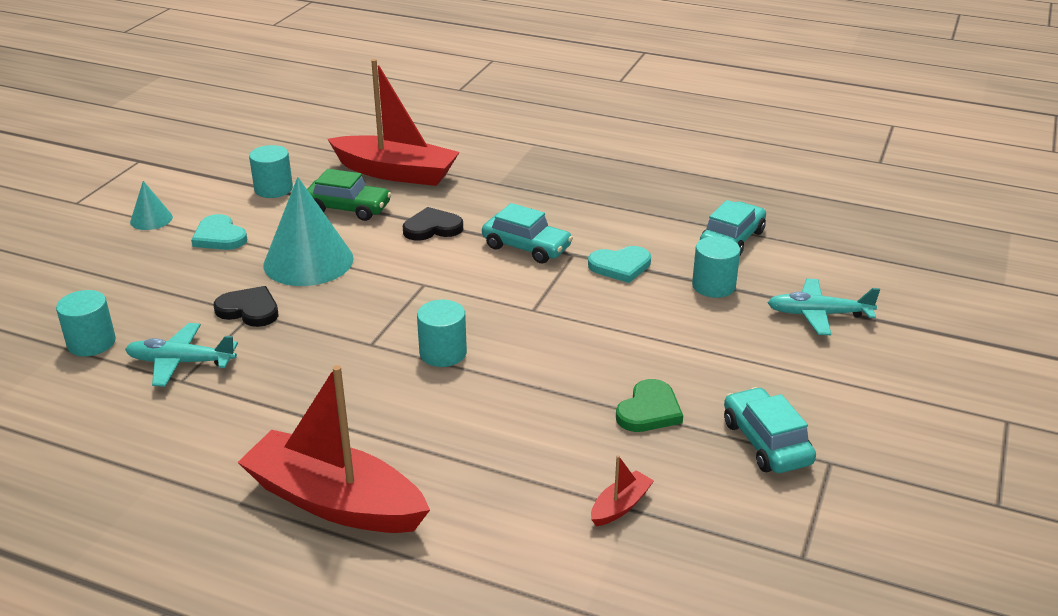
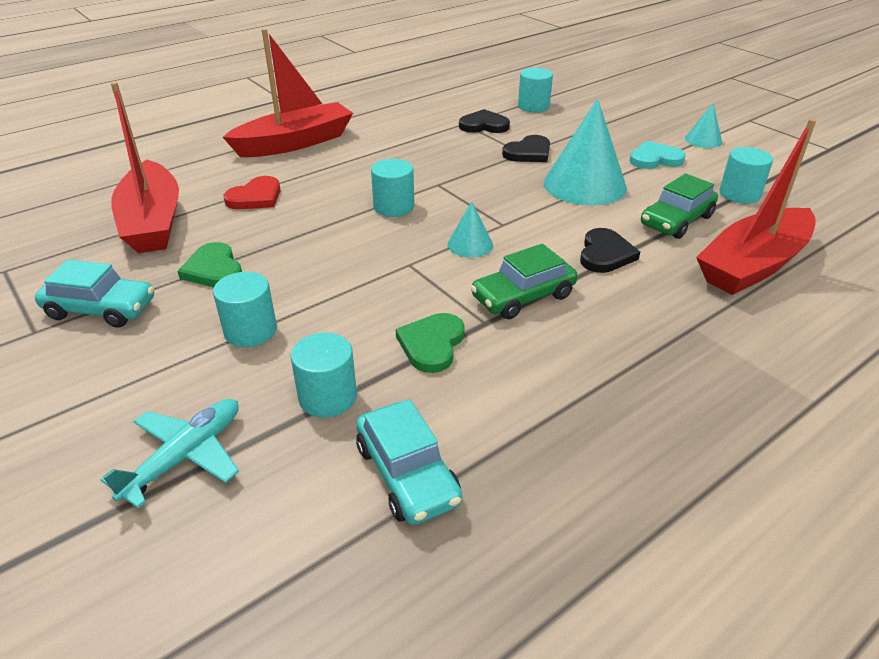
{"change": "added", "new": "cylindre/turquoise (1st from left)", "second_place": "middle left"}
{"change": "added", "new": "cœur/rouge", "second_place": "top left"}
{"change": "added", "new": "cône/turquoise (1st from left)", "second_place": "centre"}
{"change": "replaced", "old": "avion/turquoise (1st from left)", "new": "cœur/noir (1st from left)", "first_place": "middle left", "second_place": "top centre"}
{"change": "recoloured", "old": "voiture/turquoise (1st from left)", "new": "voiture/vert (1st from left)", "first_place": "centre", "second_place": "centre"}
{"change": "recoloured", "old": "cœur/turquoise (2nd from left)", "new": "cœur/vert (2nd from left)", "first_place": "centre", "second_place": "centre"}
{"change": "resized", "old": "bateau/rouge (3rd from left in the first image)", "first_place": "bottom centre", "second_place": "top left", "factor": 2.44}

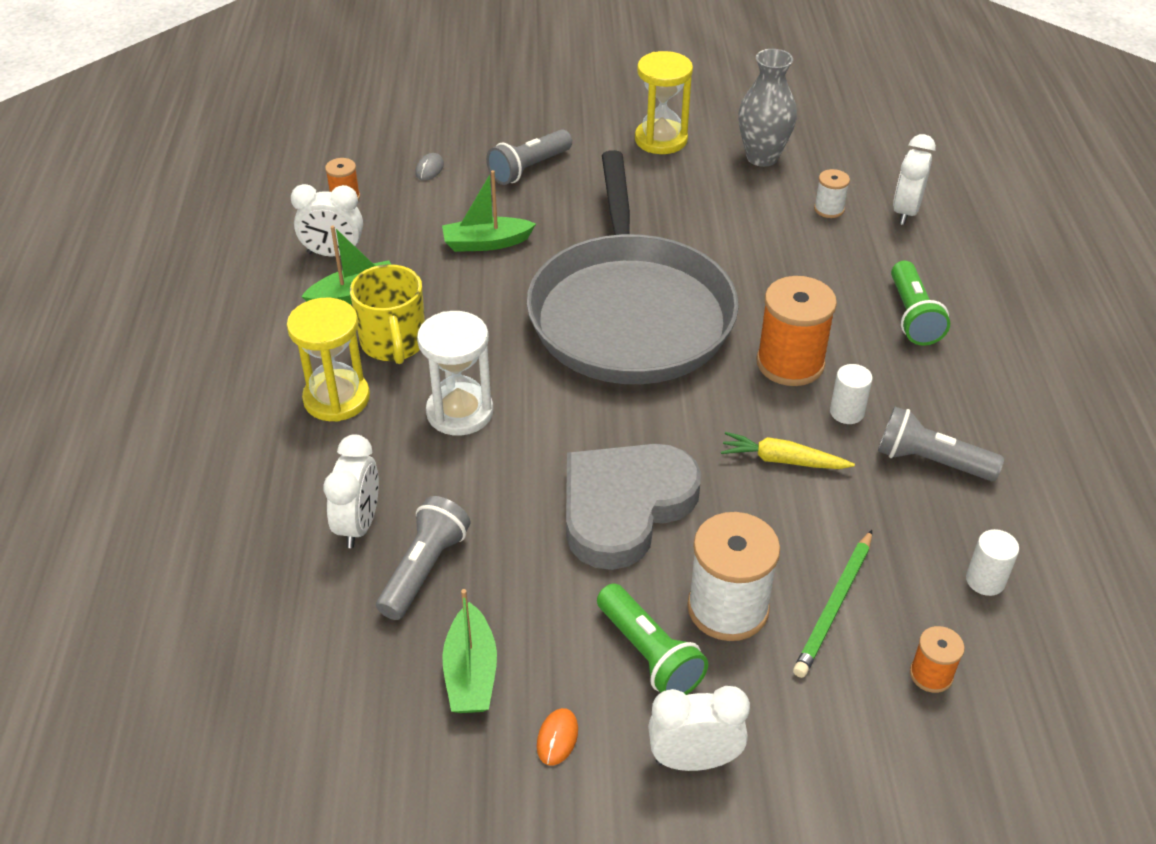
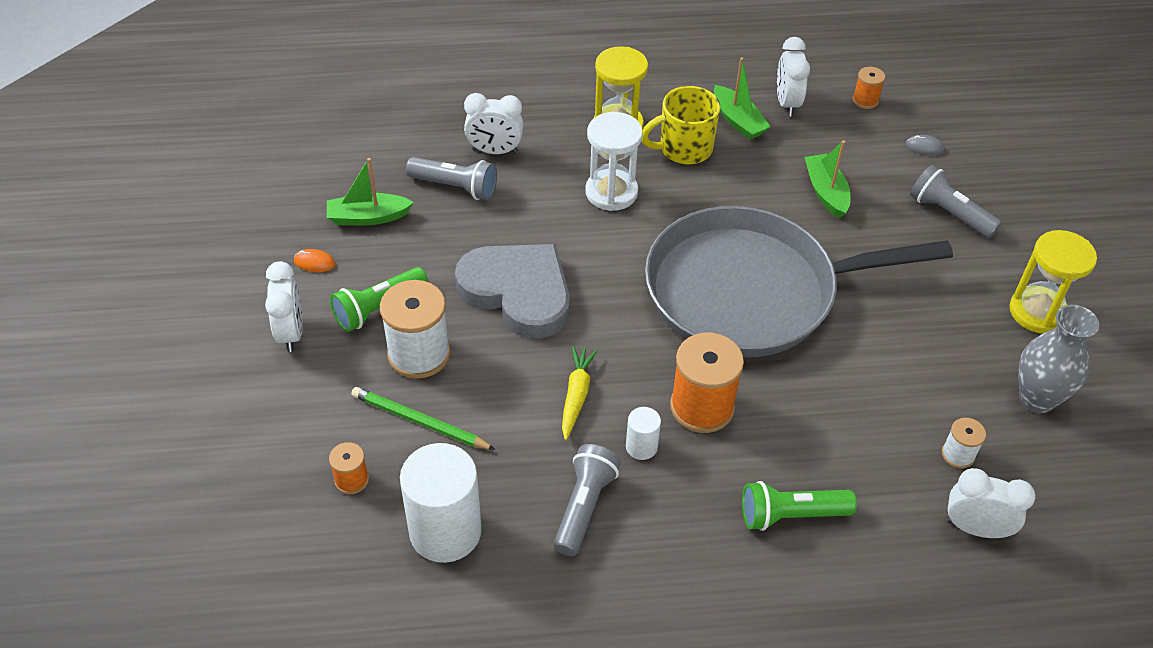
{"change": "resized", "old": "cylindre/blanc (2nd from left in the first image)", "first_place": "middle right", "second_place": "bottom centre", "factor": 2.13}

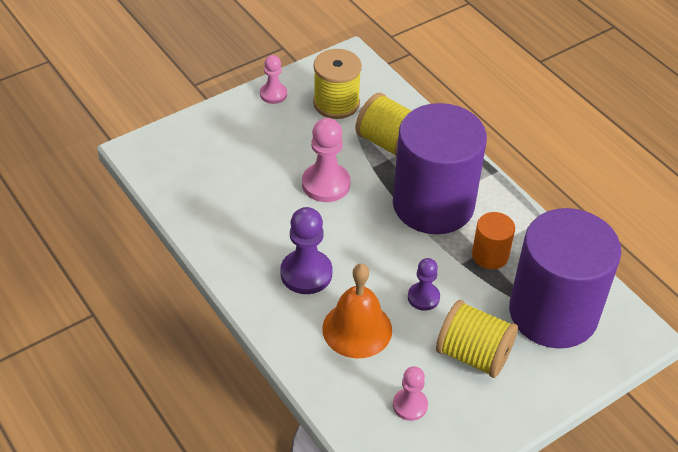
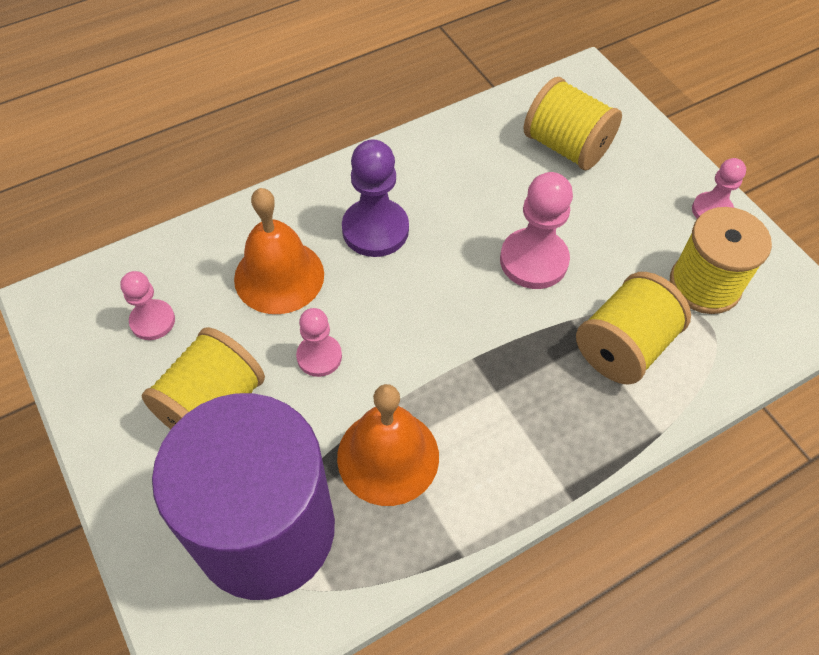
{"change": "removed", "old": "cylindre/violet (1st from left)", "first_place": "centre"}
{"change": "added", "new": "bobine/jaune (2nd from left)", "second_place": "top right"}
{"change": "replaced", "old": "cylindre/orange", "new": "cloche/orange (2nd from left)", "first_place": "middle right", "second_place": "bottom centre"}
{"change": "recoloured", "old": "pion/violet (2nd from left)", "new": "pion/rose (2nd from left)", "first_place": "centre", "second_place": "centre"}

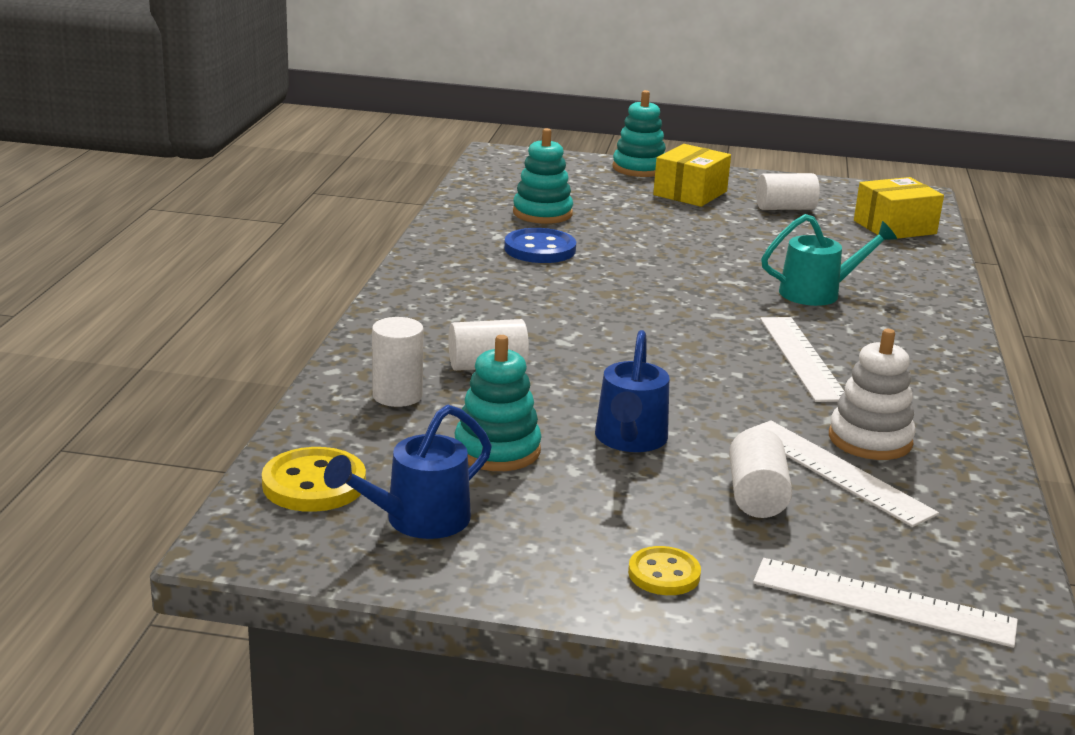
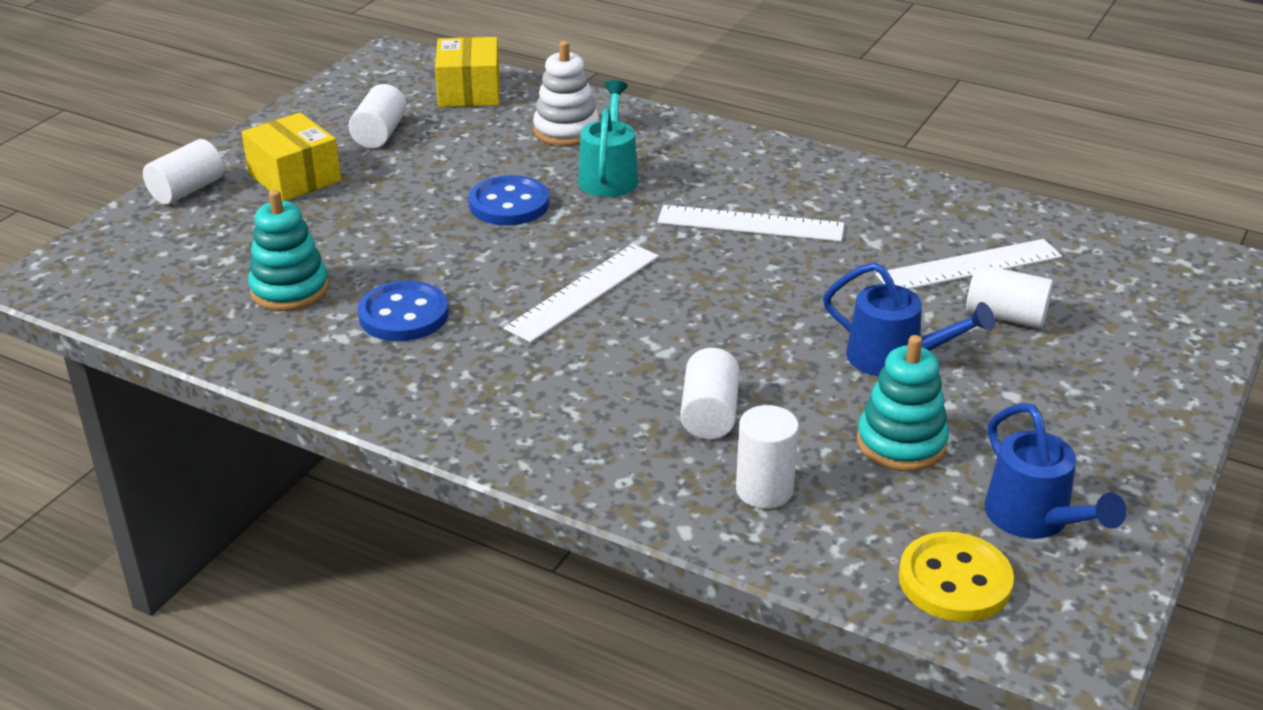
{"change": "removed", "old": "bouton/jaune (2nd from left)", "first_place": "bottom centre"}
{"change": "added", "new": "bouton/bleu (2nd from left)", "second_place": "top centre"}
{"change": "moved", "old": "règle/blanc (3rd from left in the first image)", "new": "règle/blanc (1st from left)", "first_place": "bottom right", "second_place": "centre"}
{"change": "moved", "old": "jouet à empiler/blanc", "first_place": "middle right", "second_place": "top centre"}
{"change": "replaced", "old": "jouet à empiler/turquoise (3rd from left)", "new": "cylindre/blanc (1st from left)", "first_place": "top centre", "second_place": "top left"}

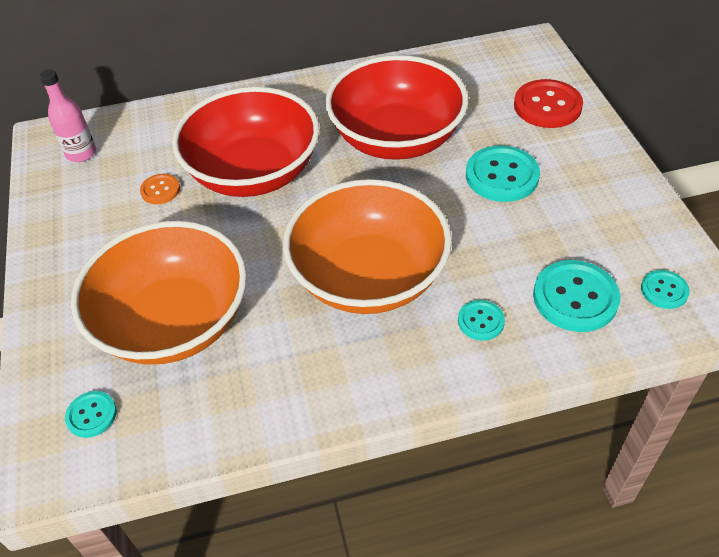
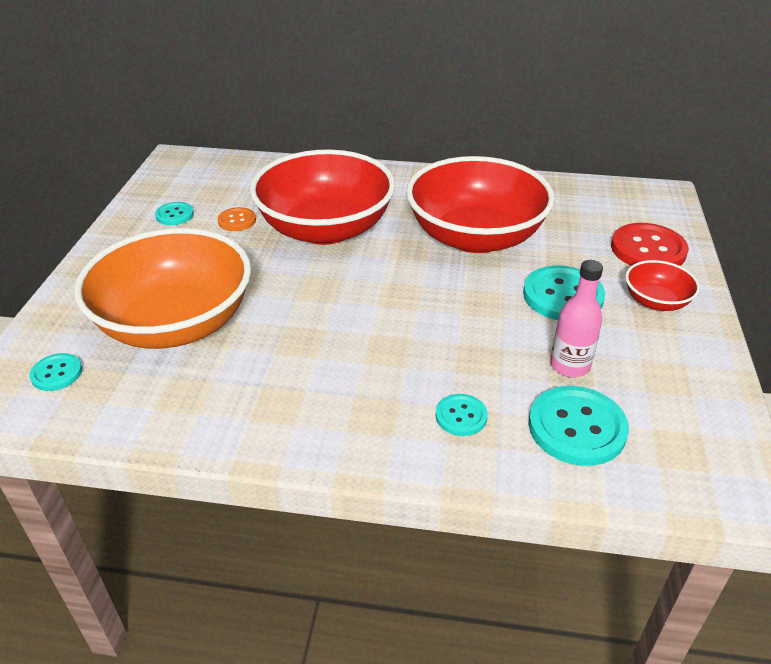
{"change": "removed", "old": "bol/orange (2nd from left)", "first_place": "centre"}
{"change": "added", "new": "bol/rouge (3rd from left)", "second_place": "middle right"}
{"change": "moved", "old": "bouteille/rose", "first_place": "top left", "second_place": "middle right"}
{"change": "moved", "old": "bouton/turquoise (5th from left in the first image)", "new": "bouton/turquoise (2nd from left)", "first_place": "middle right", "second_place": "top left"}

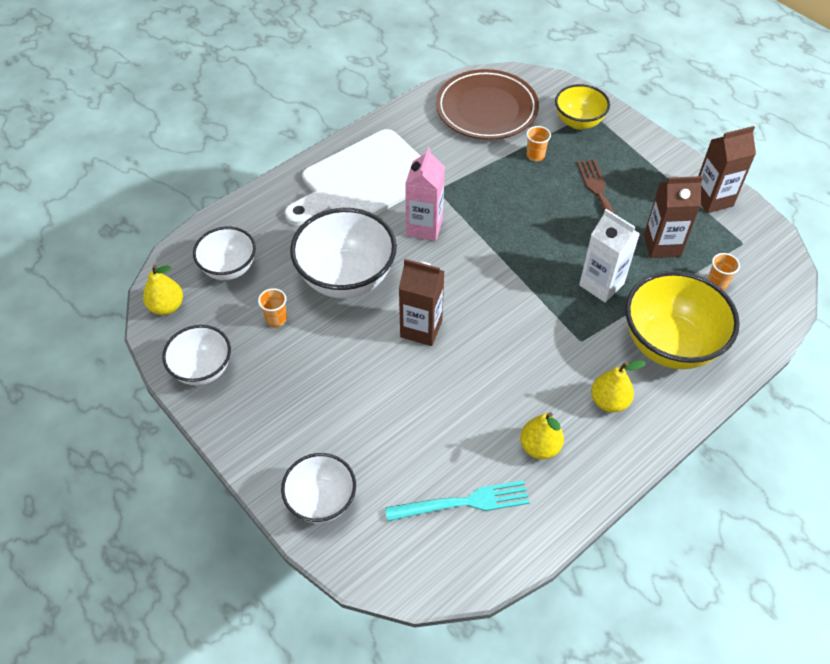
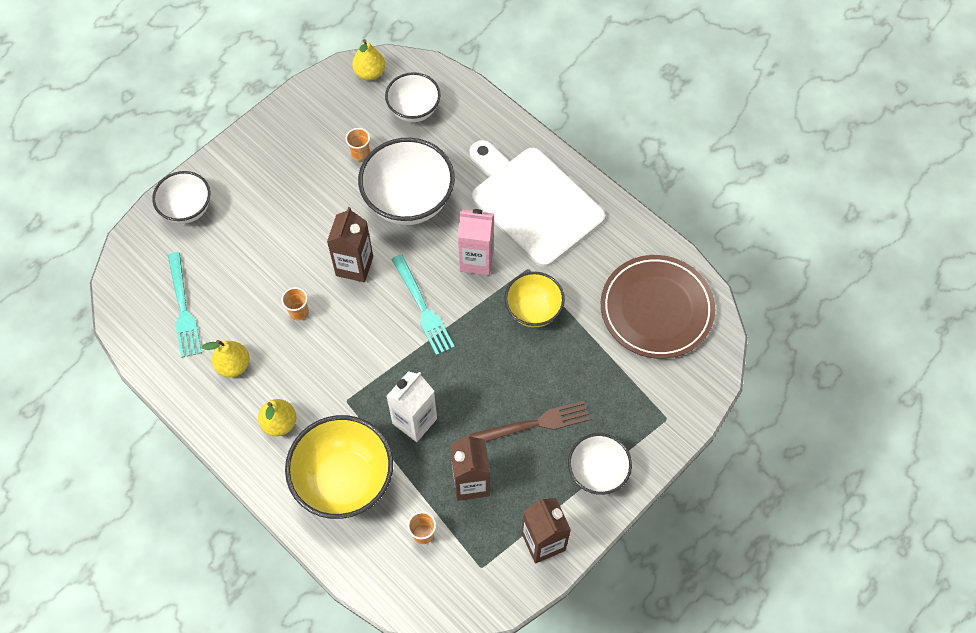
{"change": "added", "new": "fourchette/turquoise (2nd from left)", "second_place": "centre"}
{"change": "moved", "old": "bol/blanc (1st from left in the first image)", "new": "bol/blanc (4th from left)", "first_place": "middle left", "second_place": "bottom centre"}
{"change": "moved", "old": "gobelet/orange (2nd from left in the first image)", "new": "gobelet/orange (1st from left)", "first_place": "top centre", "second_place": "middle left"}
{"change": "moved", "old": "bol/jaune (1st from left in the first image)", "new": "bol/jaune (2nd from left)", "first_place": "top right", "second_place": "centre"}

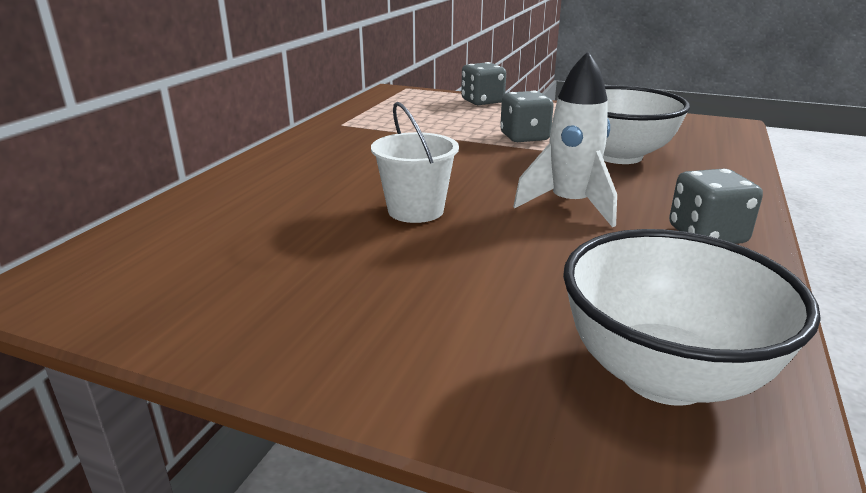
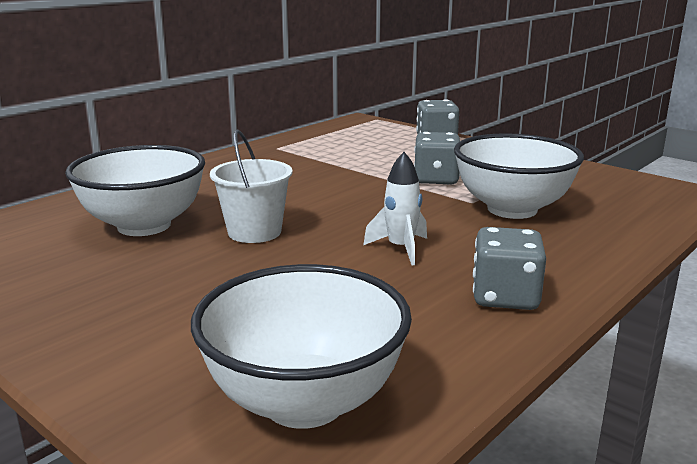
{"change": "added", "new": "bol/blanc (1st from left)", "second_place": "middle left"}
{"change": "resized", "old": "fusée/blanc", "first_place": "top centre", "second_place": "centre", "factor": 0.66}

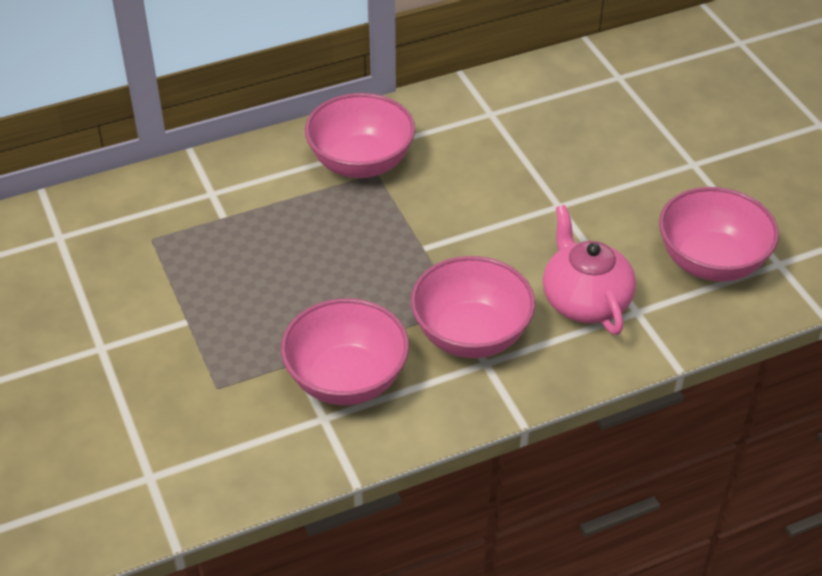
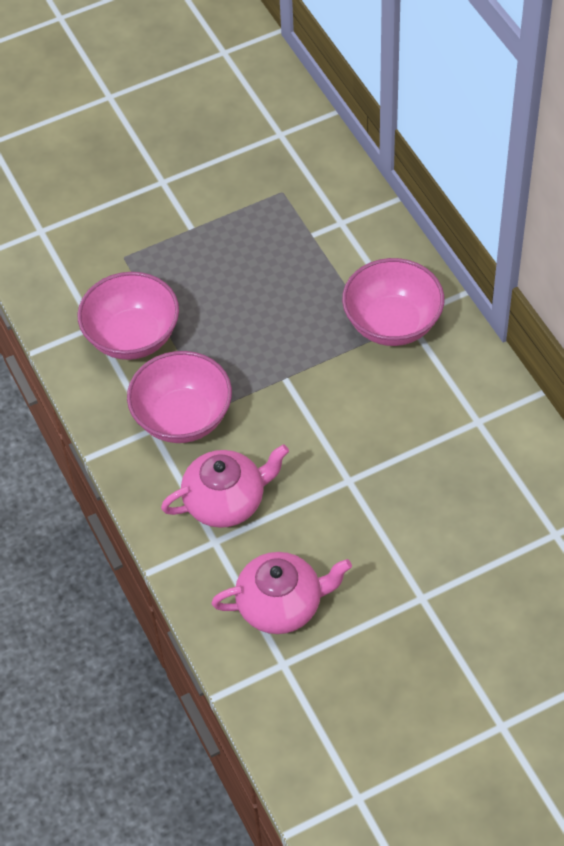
{"change": "replaced", "old": "bol/rose (4th from left)", "new": "théière/rose (2nd from left)", "first_place": "middle right", "second_place": "bottom centre"}

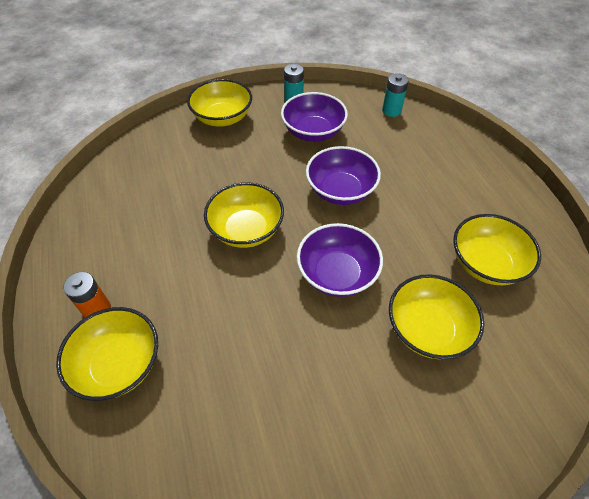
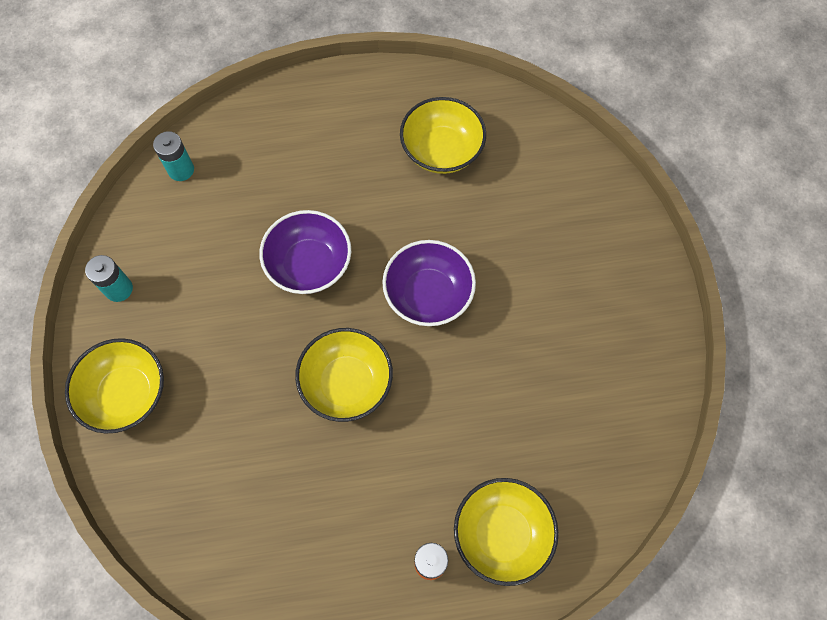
{"change": "removed", "old": "bol/violet (1st from left)", "first_place": "top centre"}
{"change": "removed", "old": "bol/jaune (4th from left)", "first_place": "middle right"}

